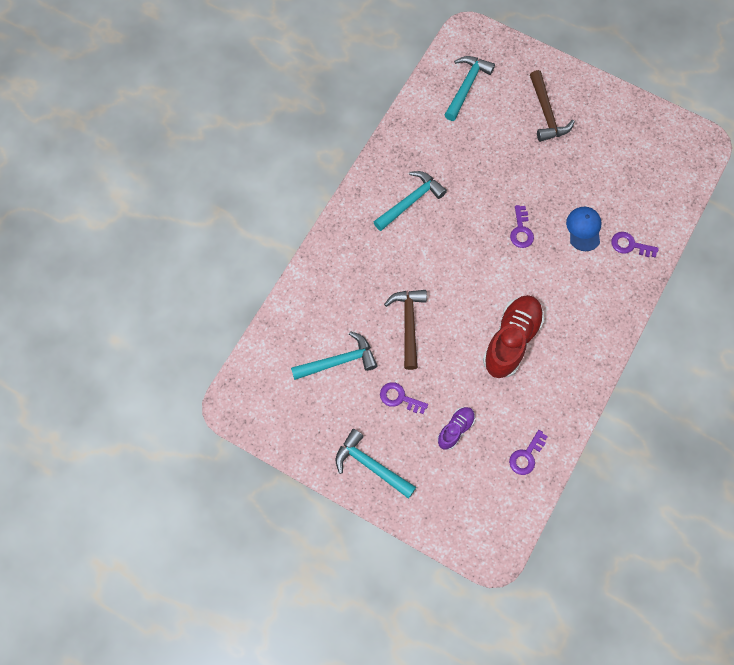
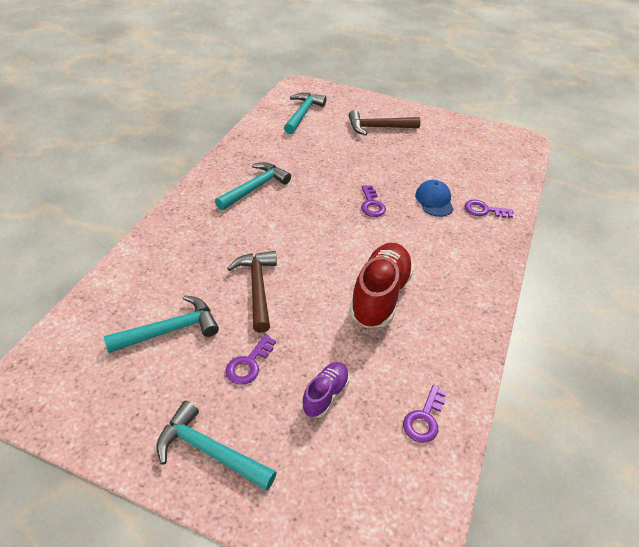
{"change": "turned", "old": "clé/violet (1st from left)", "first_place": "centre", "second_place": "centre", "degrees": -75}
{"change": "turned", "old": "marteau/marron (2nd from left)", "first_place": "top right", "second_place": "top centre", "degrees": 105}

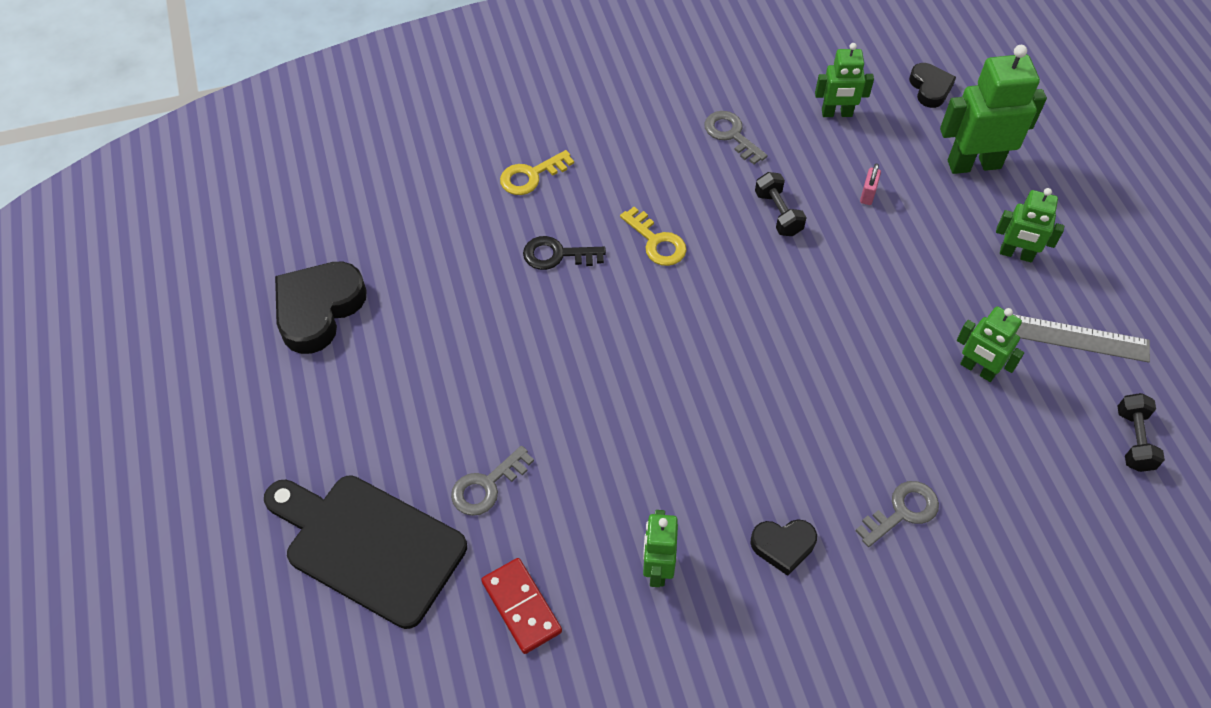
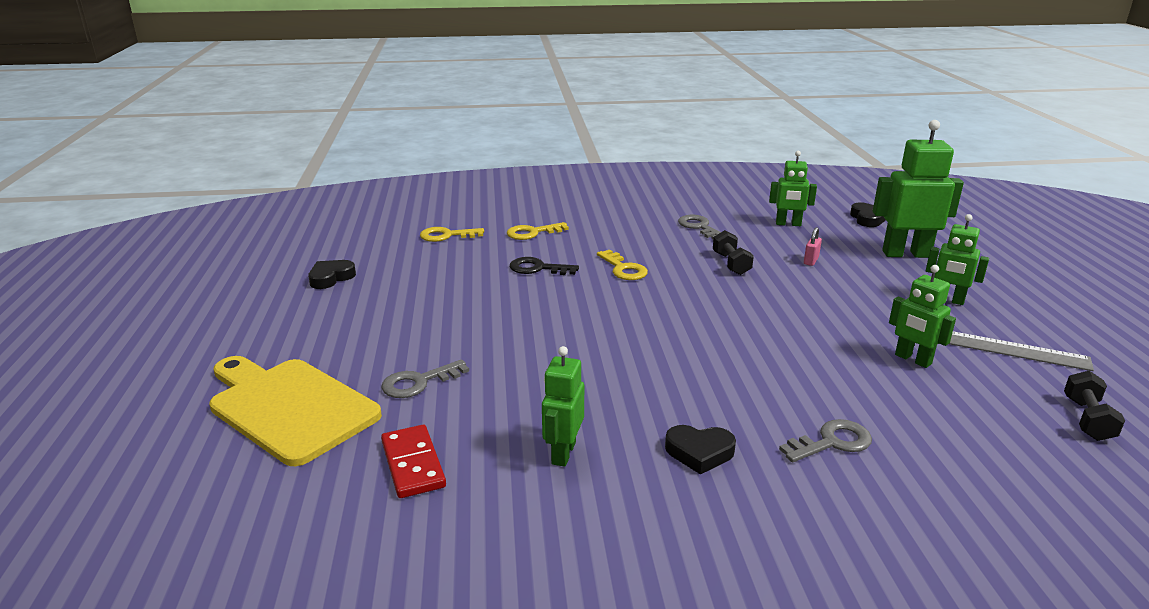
{"change": "added", "new": "clé/jaune (1st from left)", "second_place": "centre"}
{"change": "recoloured", "old": "planche à découper/noir", "new": "planche à découper/jaune", "first_place": "bottom left", "second_place": "bottom left"}
{"change": "resized", "old": "cœur/noir (1st from left)", "first_place": "middle left", "second_place": "middle left", "factor": 0.56}

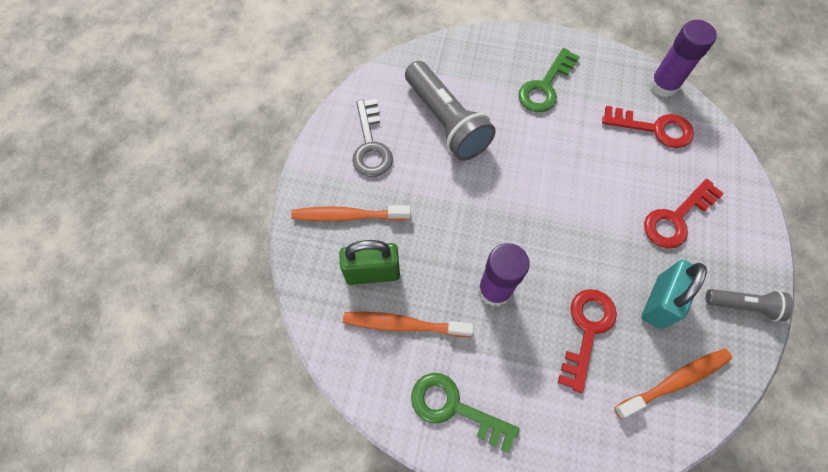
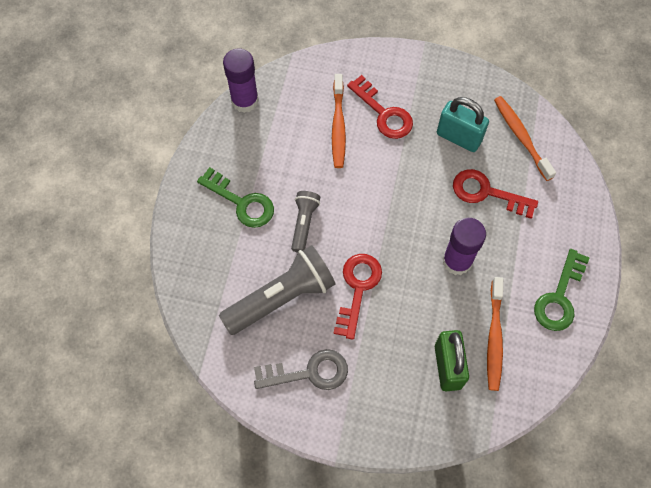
{"change": "moved", "old": "brosse à dents/orange (1st from left)", "first_place": "centre", "second_place": "top centre"}
{"change": "moved", "old": "clé/rouge (2nd from left in the first image)", "new": "clé/rouge (1st from left)", "first_place": "top right", "second_place": "centre"}
{"change": "moved", "old": "lampe de poche/gris (2nd from left)", "first_place": "middle right", "second_place": "centre"}

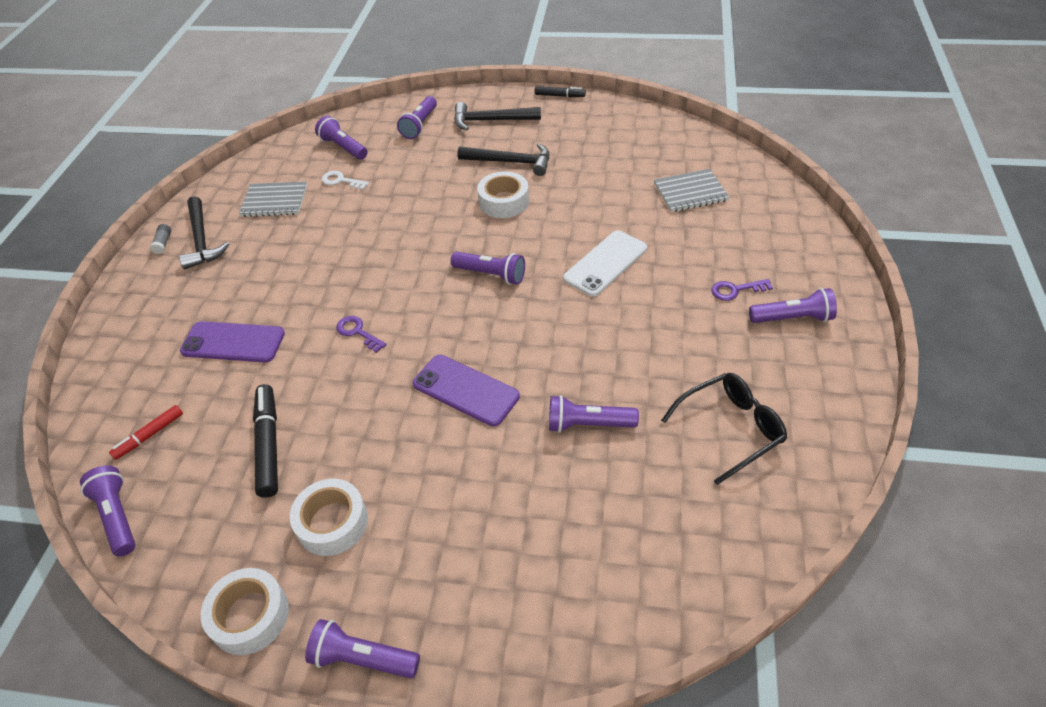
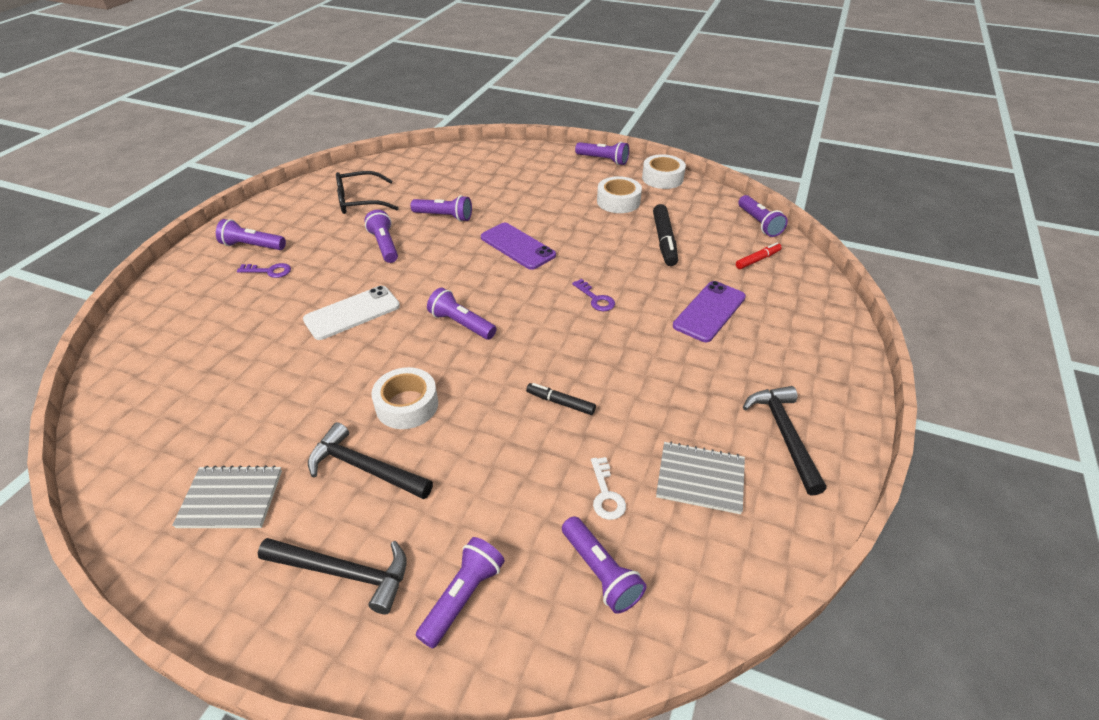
{"change": "removed", "old": "bâton de colle/gris", "first_place": "middle left"}
{"change": "added", "new": "lampe de poche/violet (2nd from left)", "second_place": "top centre"}
{"change": "moved", "old": "feutre/noir (2nd from left in the first image)", "new": "feutre/noir (1st from left)", "first_place": "top centre", "second_place": "centre"}
{"change": "moved", "old": "carnet/gris (2nd from left in the first image)", "new": "carnet/gris (1st from left)", "first_place": "top centre", "second_place": "bottom left"}
{"change": "turned", "old": "téléphone/violet (1st from left in the first image)", "first_place": "middle left", "second_place": "centre", "degrees": -75}
{"change": "turned", "old": "clé/blanc", "first_place": "top left", "second_place": "bottom centre", "degrees": 45}

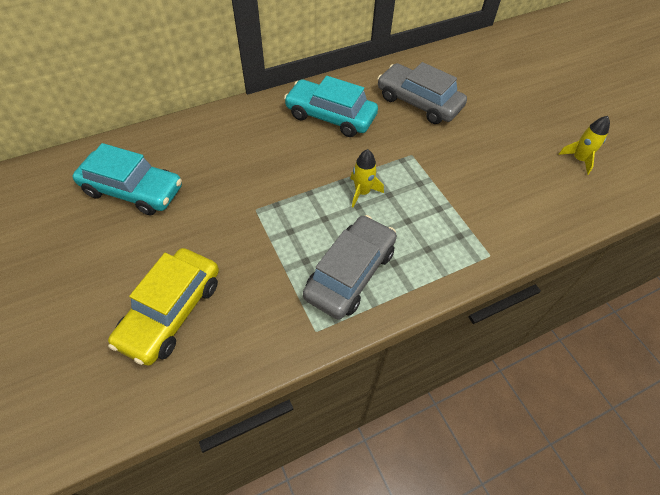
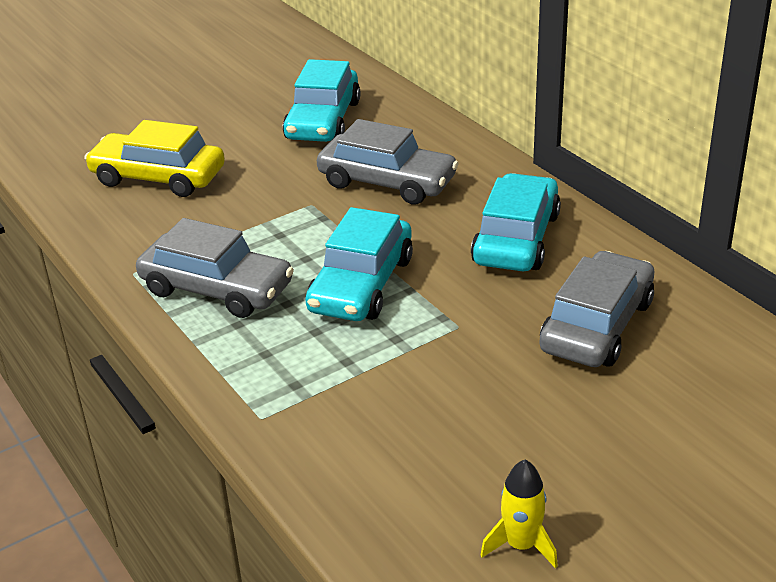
{"change": "added", "new": "voiture/gris (2nd from left)", "second_place": "top centre"}
{"change": "replaced", "old": "fusée/jaune (1st from left)", "new": "voiture/turquoise (2nd from left)", "first_place": "centre", "second_place": "centre"}

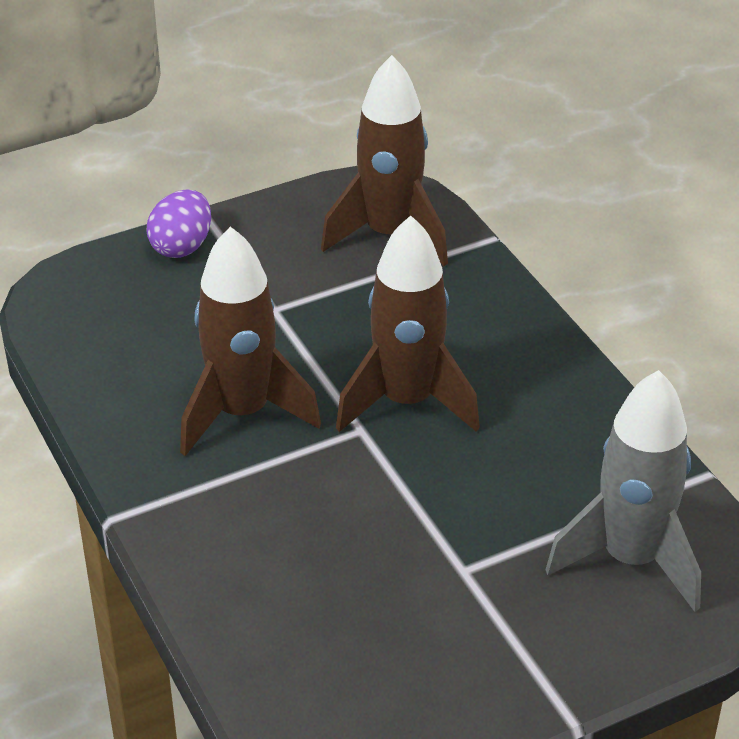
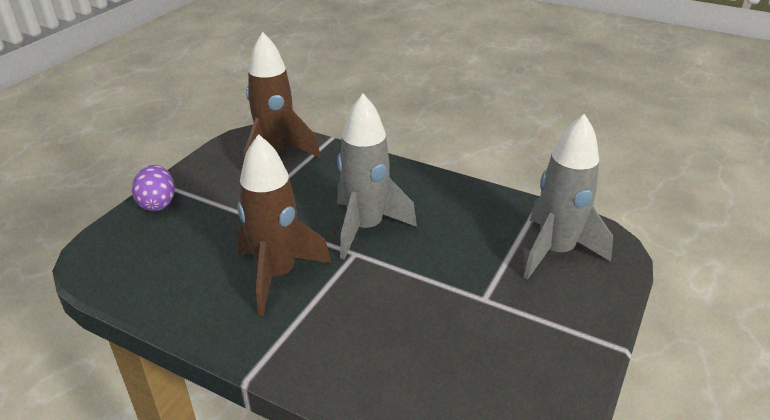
{"change": "recoloured", "old": "fusée/marron (3rd from left)", "new": "fusée/gris (1st from left)", "first_place": "centre", "second_place": "centre"}

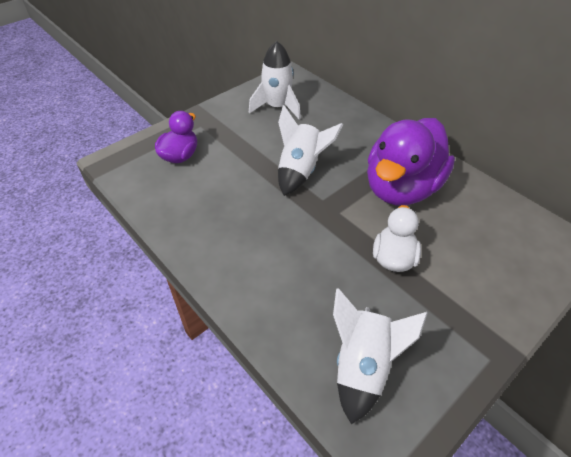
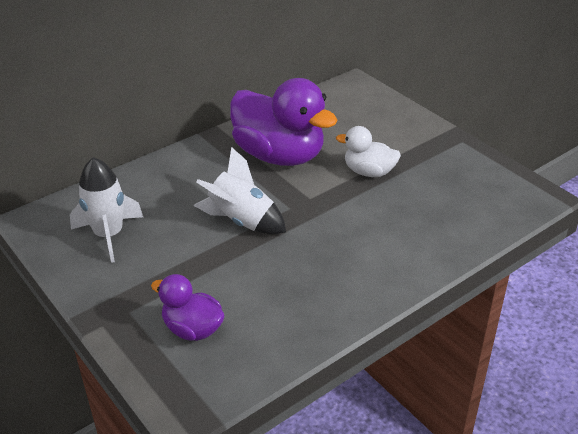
{"change": "removed", "old": "fusée/blanc (3rd from left)", "first_place": "bottom centre"}

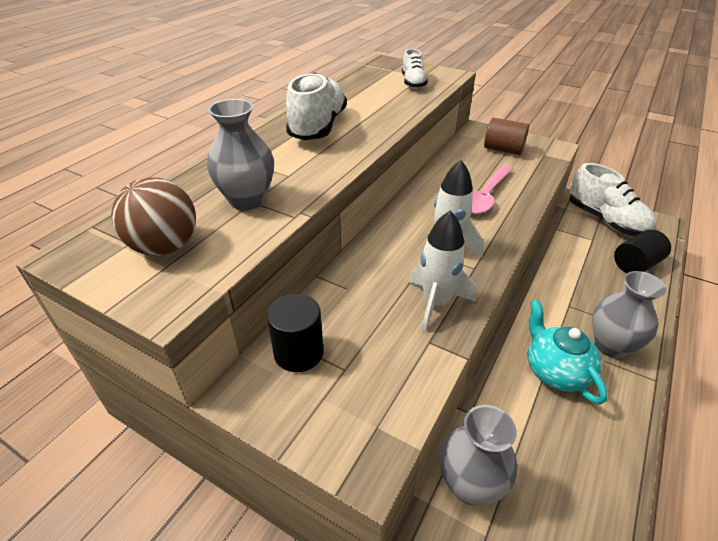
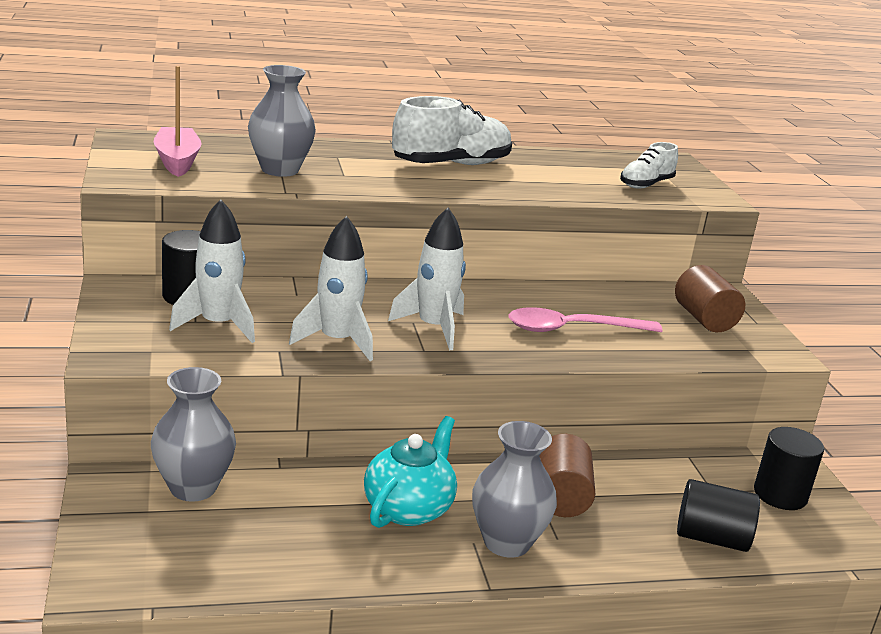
{"change": "added", "new": "fusée/blanc (1st from left)", "second_place": "middle left"}
{"change": "added", "new": "cylindre/marron (1st from left)", "second_place": "bottom centre"}
{"change": "replaced", "old": "balle/marron", "new": "bateau/rose", "first_place": "middle left", "second_place": "top left"}
{"change": "replaced", "old": "chaussure/blanc (3rd from left)", "new": "cylindre/noir (3rd from left)", "first_place": "middle right", "second_place": "bottom right"}

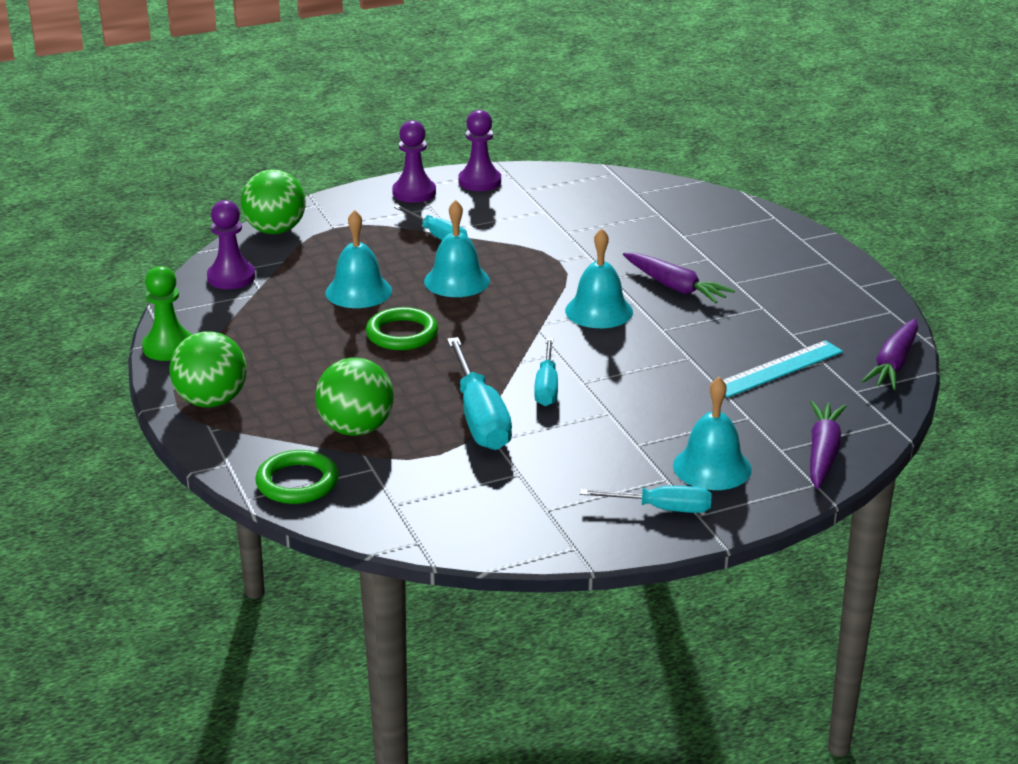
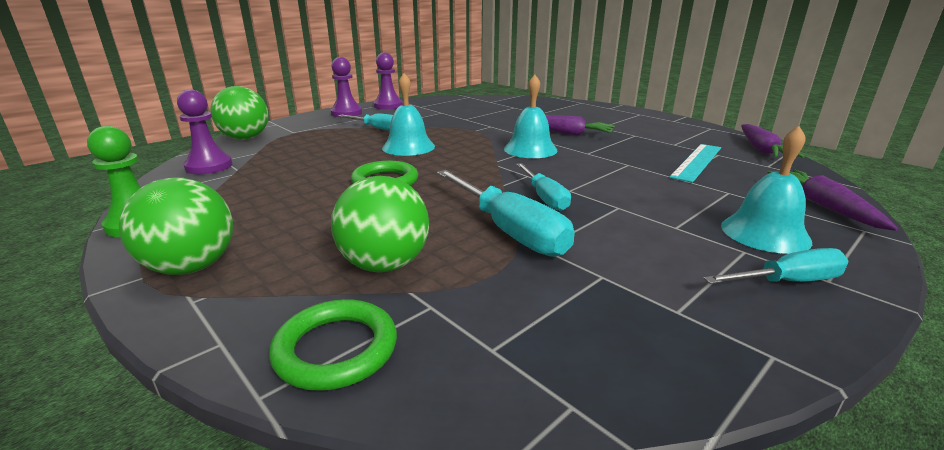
{"change": "removed", "old": "cloche/turquoise (1st from left)", "first_place": "centre"}

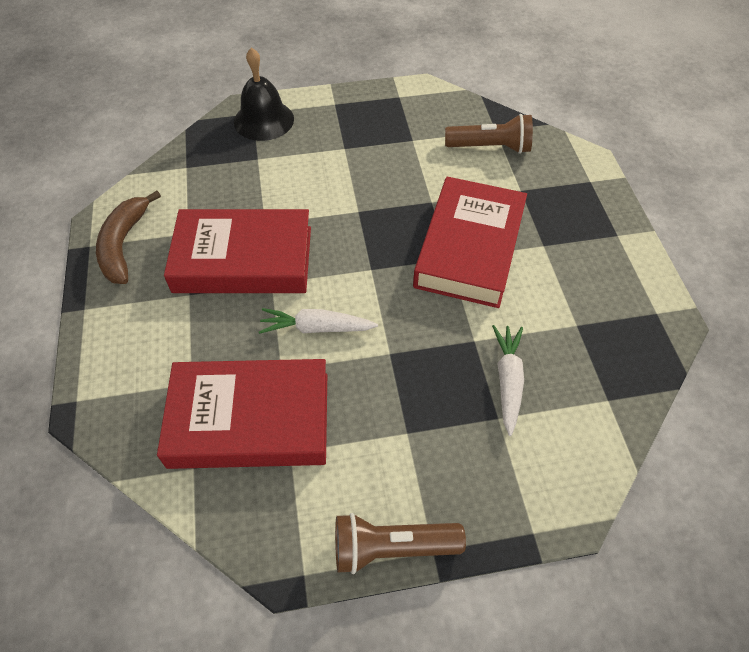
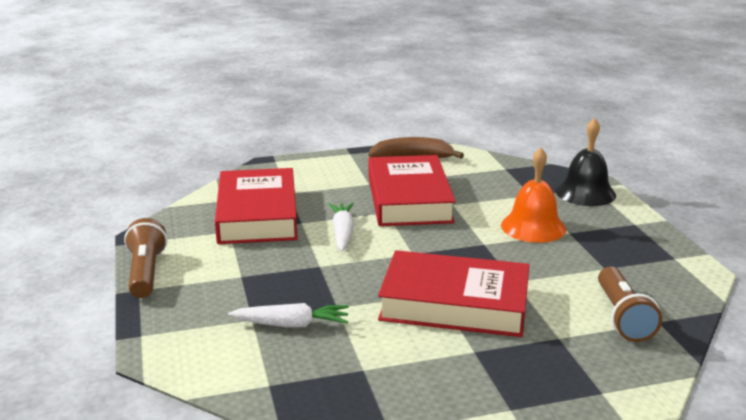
{"change": "added", "new": "cloche/orange", "second_place": "middle right"}

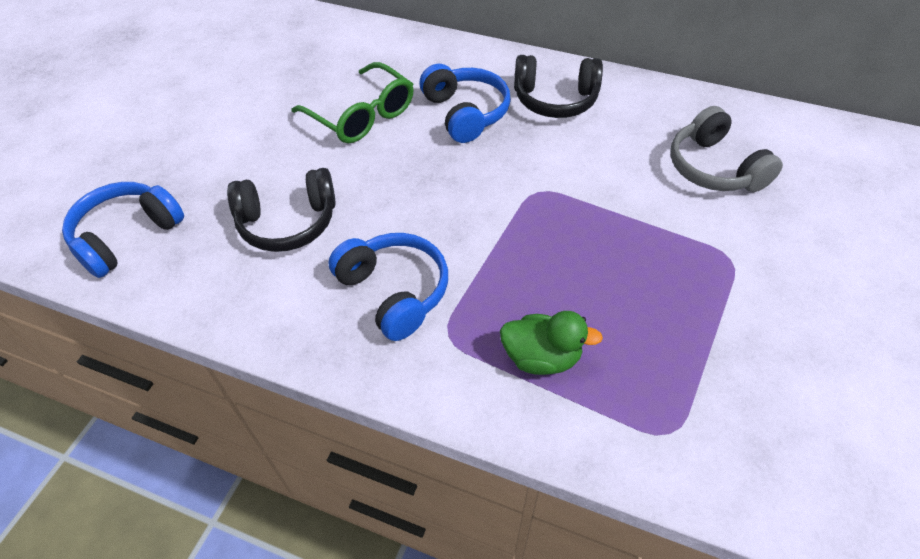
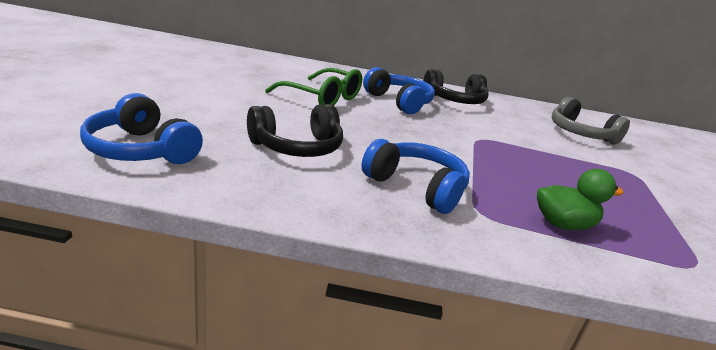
{"change": "turned", "old": "casque audio/bleu (1st from left)", "first_place": "middle left", "second_place": "middle left", "degrees": -75}

